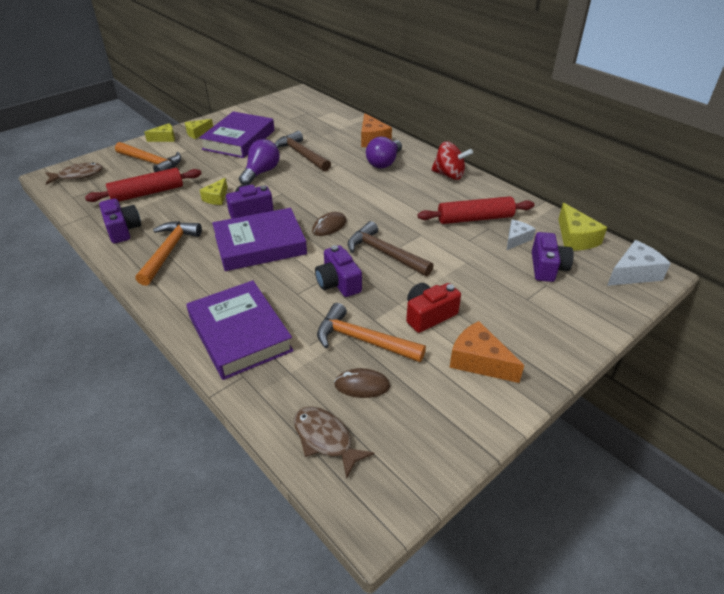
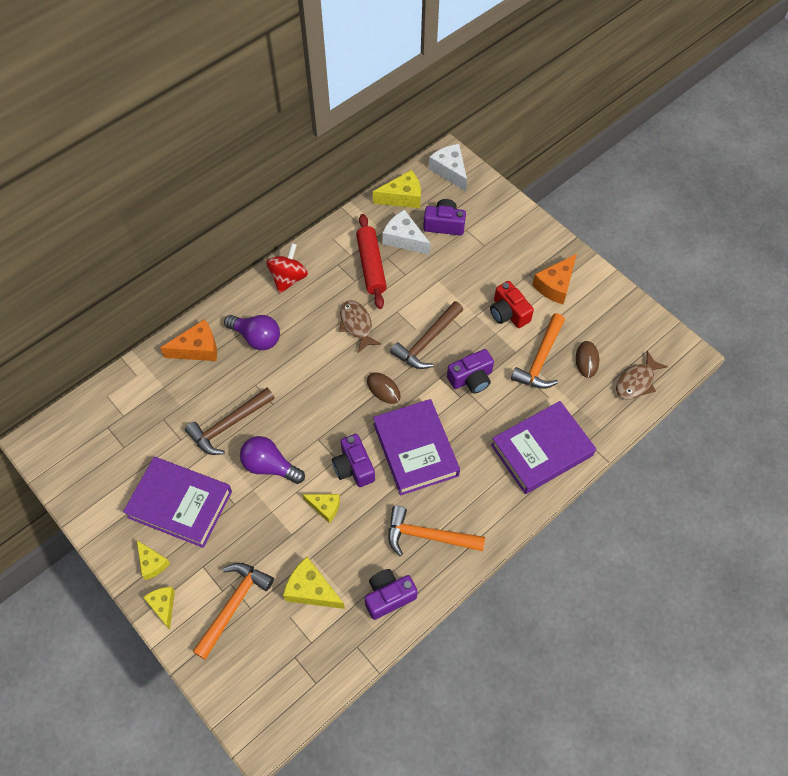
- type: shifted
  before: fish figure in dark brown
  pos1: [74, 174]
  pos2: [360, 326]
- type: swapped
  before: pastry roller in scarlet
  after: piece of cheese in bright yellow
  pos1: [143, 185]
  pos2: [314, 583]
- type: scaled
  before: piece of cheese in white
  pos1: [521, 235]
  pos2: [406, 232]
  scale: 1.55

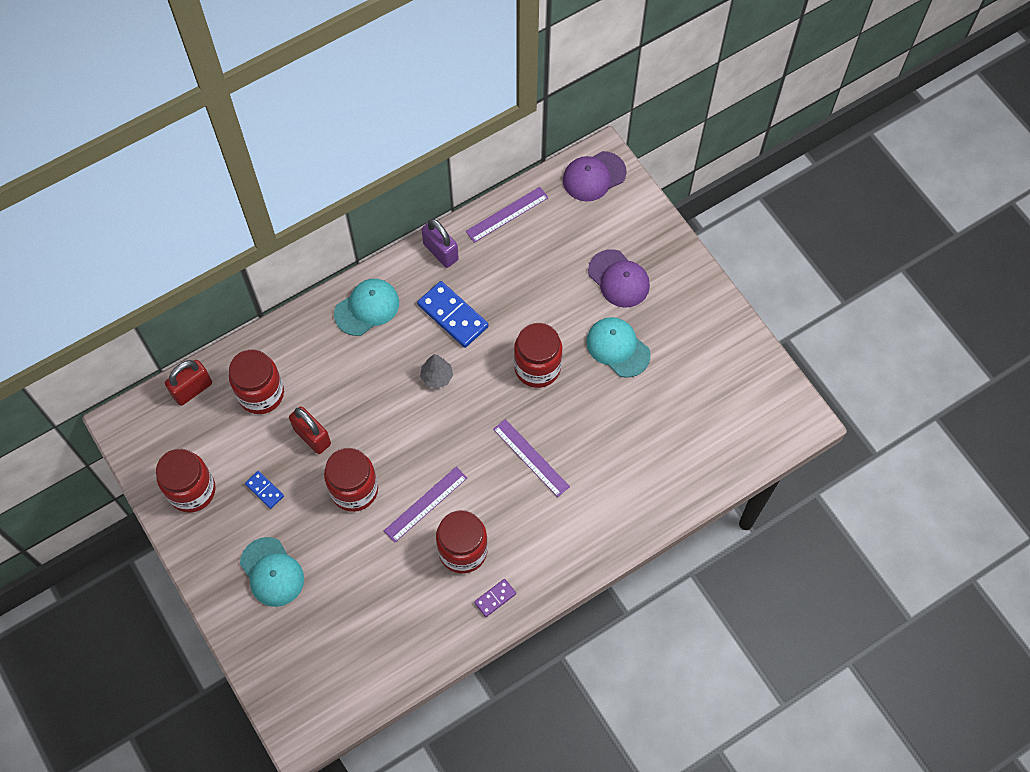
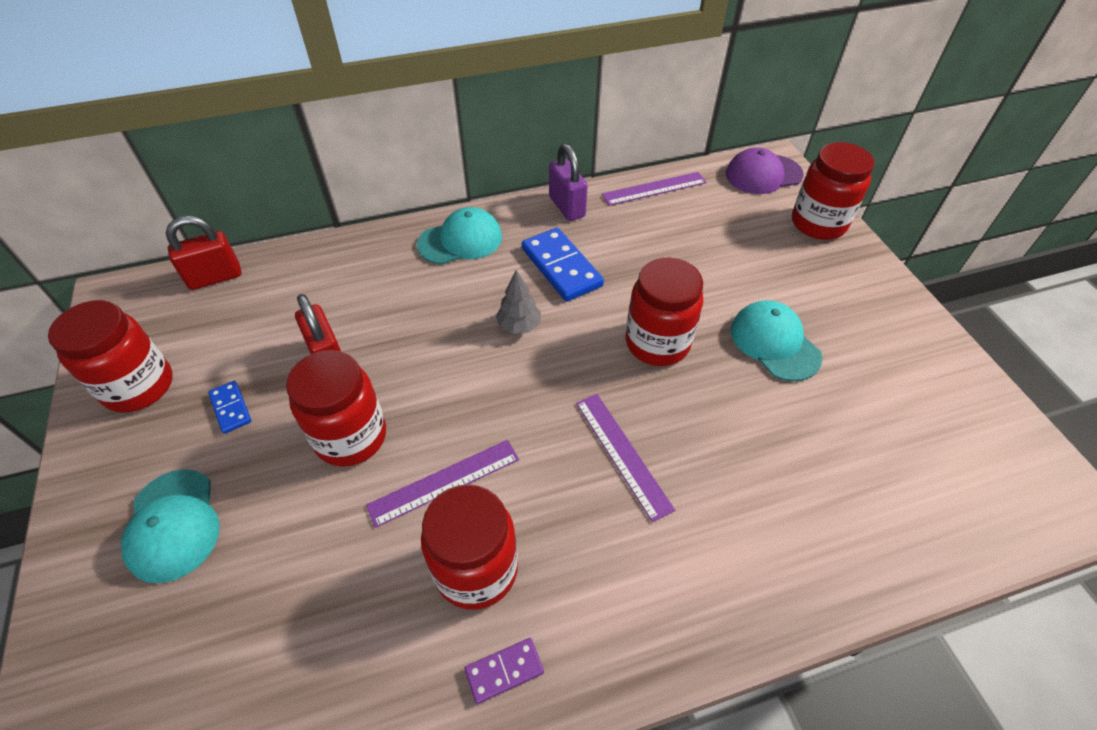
- type: gone
  before: cap in purple
  pos1: [619, 278]
- type: shifted
  before: jar in scarlet
  pos1: [256, 381]
  pos2: [833, 191]

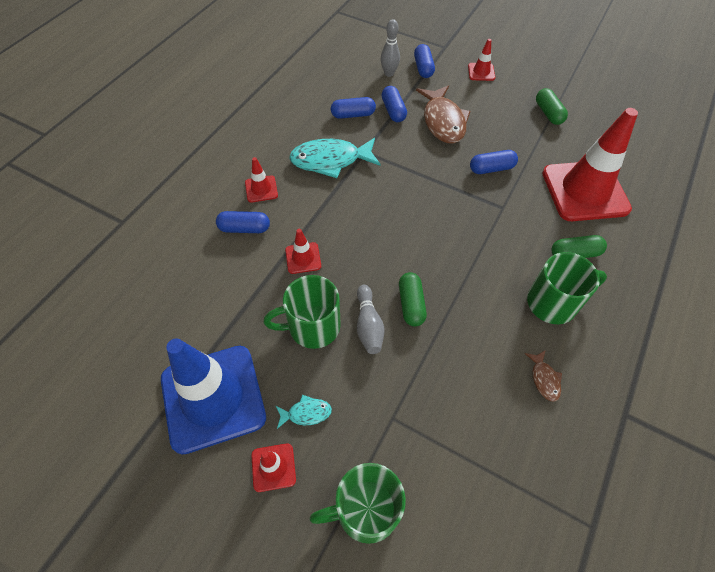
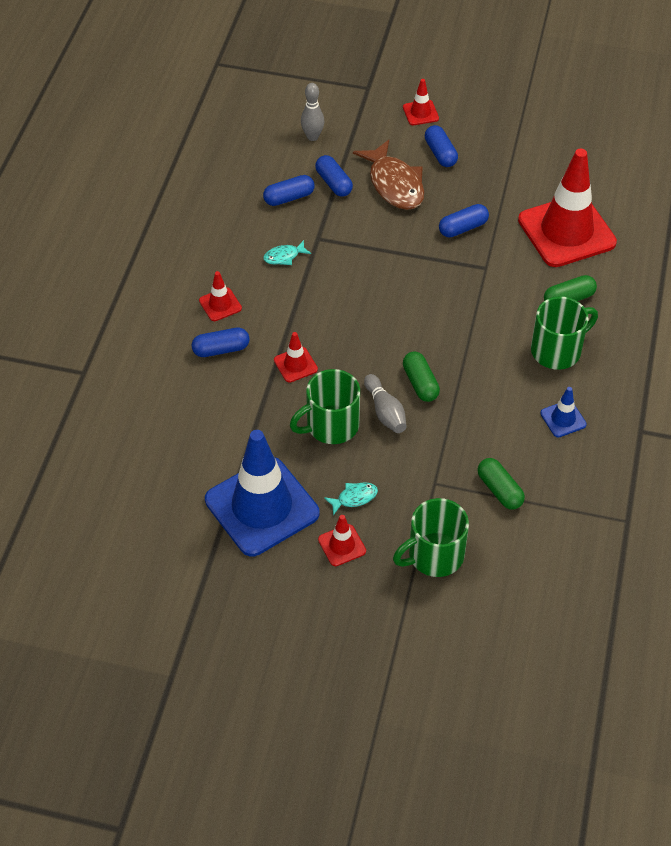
- type: shifted
  before: capsule in cobalt
  pos1: [424, 61]
  pos2: [441, 146]
- type: shifted
  before: capsule in emerald
  pos1: [552, 106]
  pos2: [501, 484]
- type: scaled
  before: fish figure in aqua
  pos1: [335, 158]
  pos2: [287, 252]
  scale: 0.46
- type: swapped
  before: fish figure in dark brown
  after: safety cone in cobalt
  pos1: [543, 376]
  pos2: [563, 412]

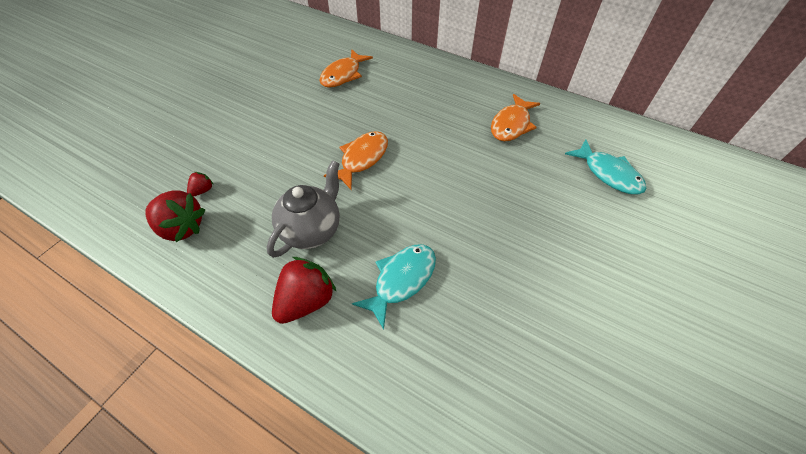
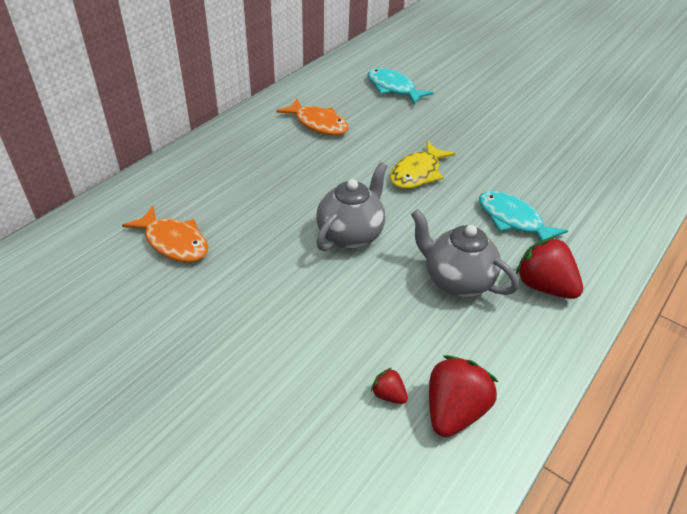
- type: swapped
  before: fish figure in bright orange
  after: teapot in gray
  pos1: [356, 160]
  pos2: [351, 206]
- type: rotated
  before: fish figure in aqua
  pos1: [605, 167]
  pos2: [401, 86]
  turn: -105
- type: new
  after: fish figure in bright yellow
  pos2: [423, 165]

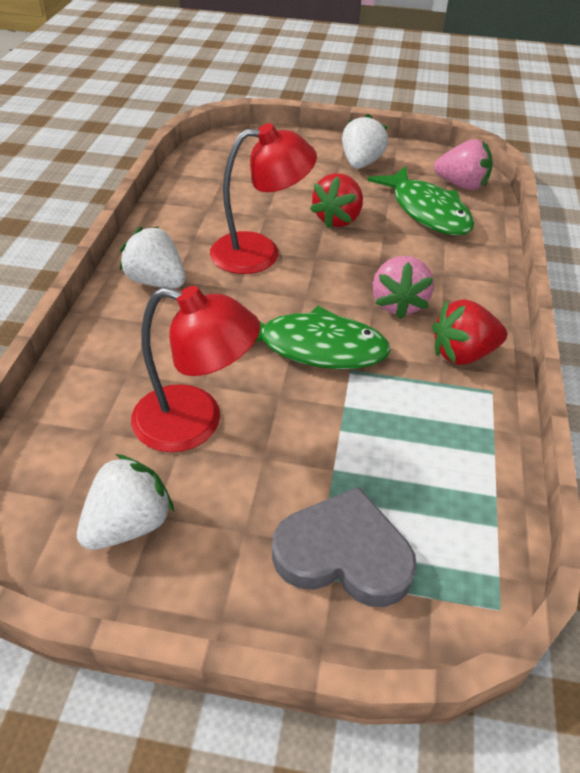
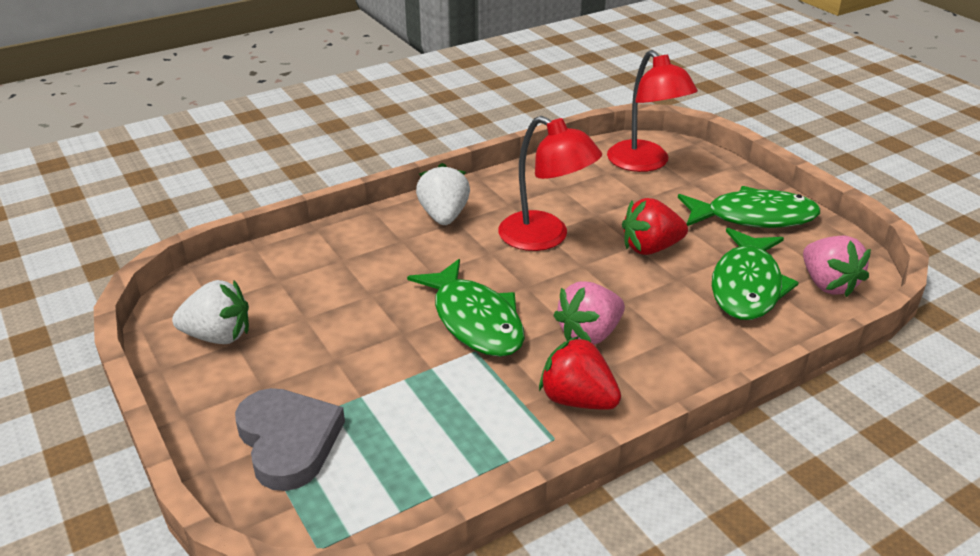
- type: swapped
  before: strawberry in white
  after: fish figure in emerald
  pos1: [365, 141]
  pos2: [749, 207]
- type: shifted
  before: lamp in scarlet
  pos1: [195, 369]
  pos2: [652, 111]

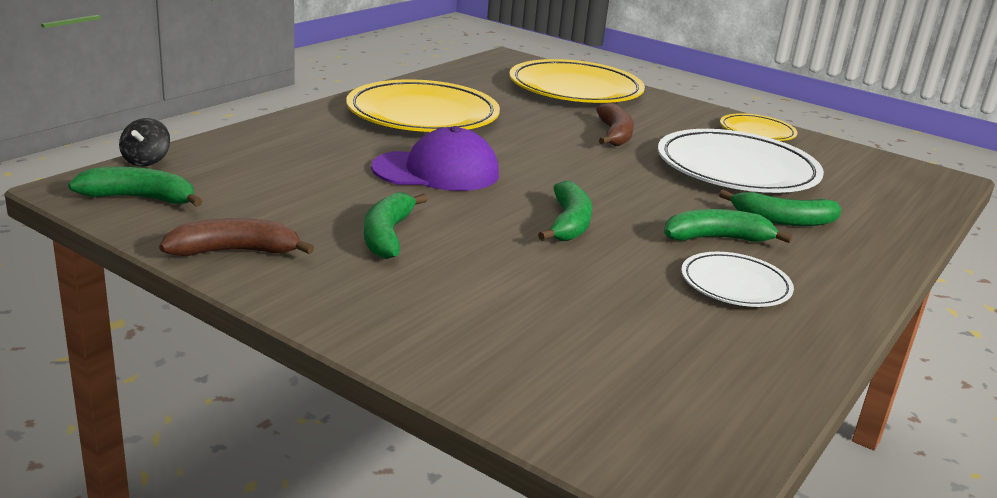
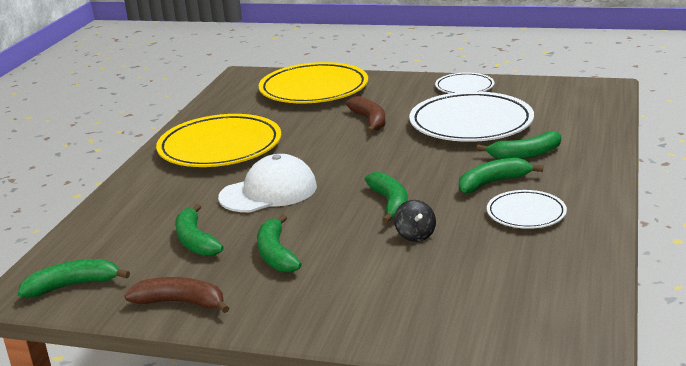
- type: repainted
  before: flat dish in bright yellow
  after: flat dish in white
  pos1: [759, 127]
  pos2: [464, 82]
- type: shifted
  before: toy top in ebony
  pos1: [144, 142]
  pos2: [415, 221]
- type: repainted
  before: cap in purple
  after: cap in white
  pos1: [435, 158]
  pos2: [267, 183]
- type: rotated
  before: banana in dark brown
  pos1: [236, 237]
  pos2: [176, 295]
  turn: 45
- type: new
  after: banana in emerald
  pos2: [199, 230]

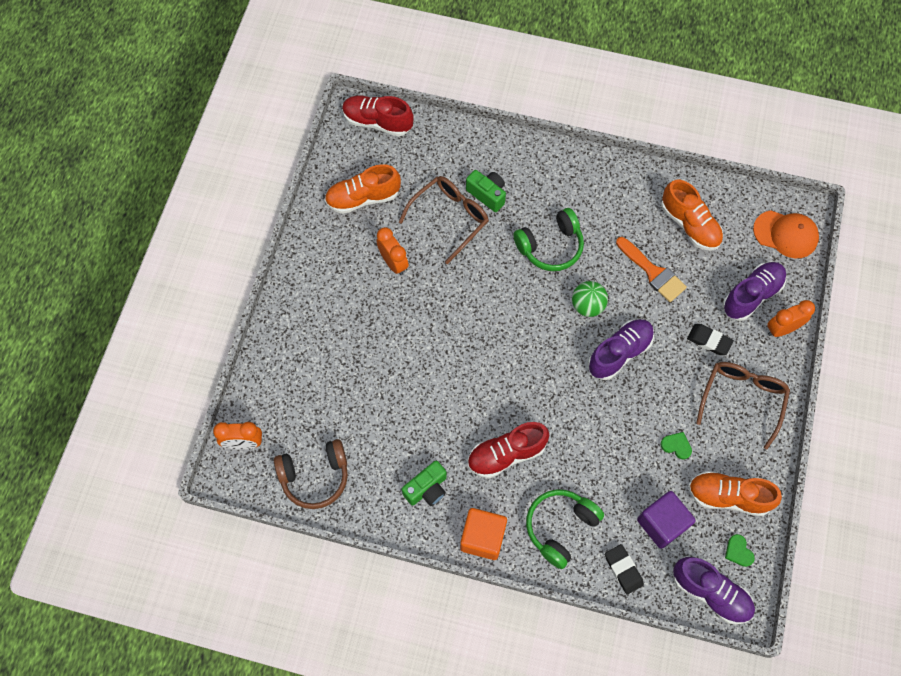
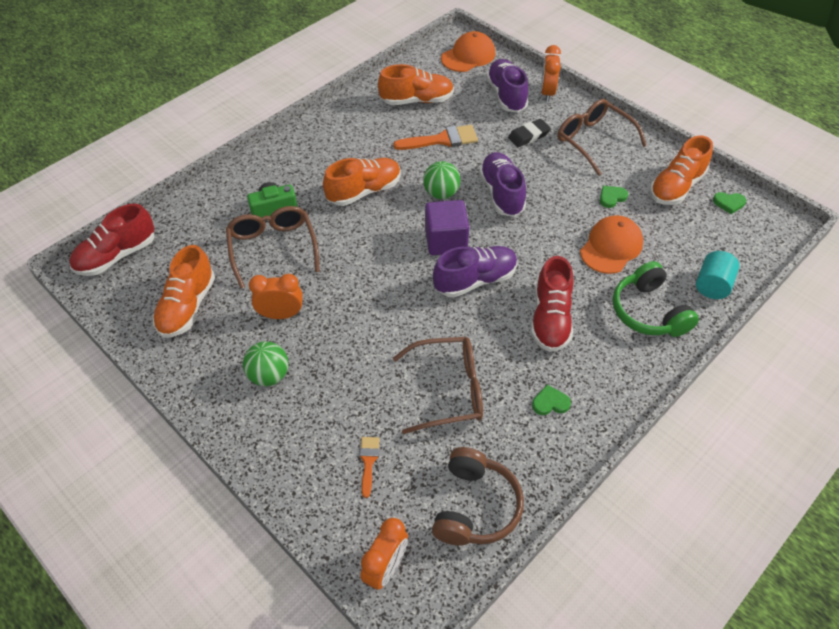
- type: swapped
  before: headphones in emerald
  after: shoe in bright orange
  pos1: [548, 239]
  pos2: [362, 182]
- type: swapped
  before: camera in emerald
  after: heart in emerald
  pos1: [424, 483]
  pos2: [551, 400]
- type: shifted
  before: solid cube in purple
  pos1: [666, 520]
  pos2: [447, 227]
- type: gone
  before: solid cube in bright orange
  pos1: [483, 534]
- type: swapped
  before: eraser in ebony
  after: cylinder in aqua
  pos1: [624, 569]
  pos2: [718, 275]
- type: shifted
  before: shoe in purple
  pos1: [714, 591]
  pos2: [475, 272]
- type: new
  after: cap in bright orange
  pos2: [611, 244]
- type: new
  after: spectacles in dark brown
  pos2: [438, 385]
- type: new
  after: sphere in emerald
  pos2: [266, 363]
- type: new
  after: brush in bright orange
  pos2: [370, 467]

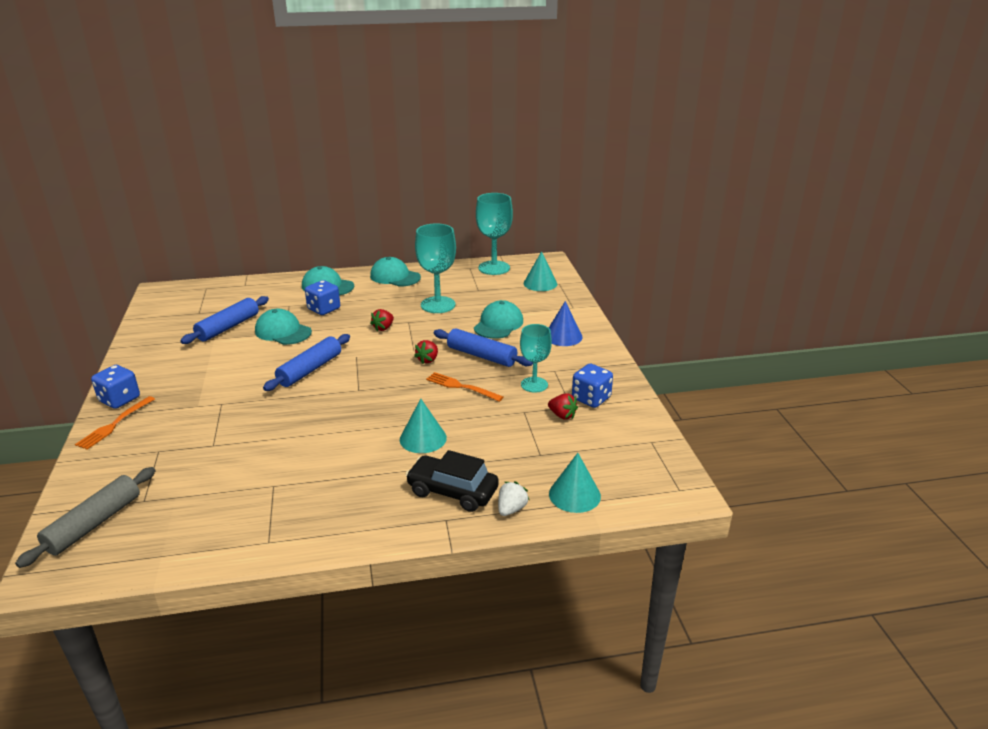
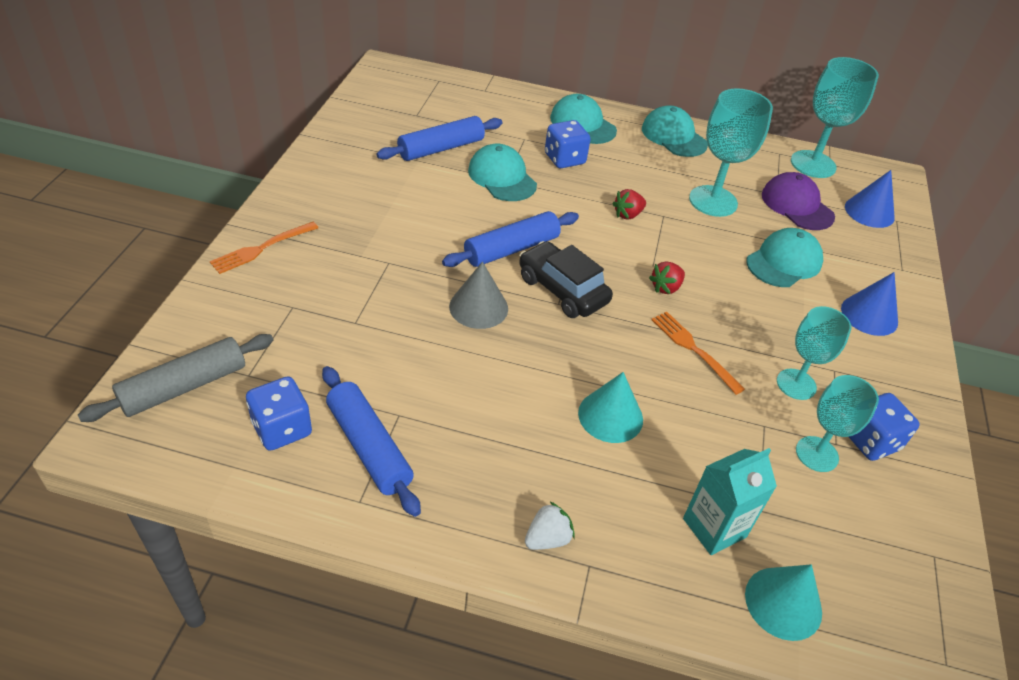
- type: repainted
  before: solid cone in aqua
  after: solid cone in cobalt
  pos1: [540, 271]
  pos2: [870, 199]
- type: shifted
  before: pastry roller in cobalt
  pos1: [483, 347]
  pos2: [371, 441]
- type: shifted
  before: die in cobalt
  pos1: [115, 387]
  pos2: [279, 414]
- type: swapped
  before: strawberry in scarlet
  after: wine glass in aqua
  pos1: [563, 406]
  pos2: [837, 423]
- type: shifted
  before: toy car in ebony
  pos1: [452, 481]
  pos2: [566, 279]
- type: shifted
  before: strawberry in white
  pos1: [513, 499]
  pos2: [550, 526]
- type: new
  after: cap in purple
  pos2: [798, 201]
- type: new
  after: solid cone in gray
  pos2: [478, 295]
- type: new
  after: carton in aqua
  pos2: [730, 501]

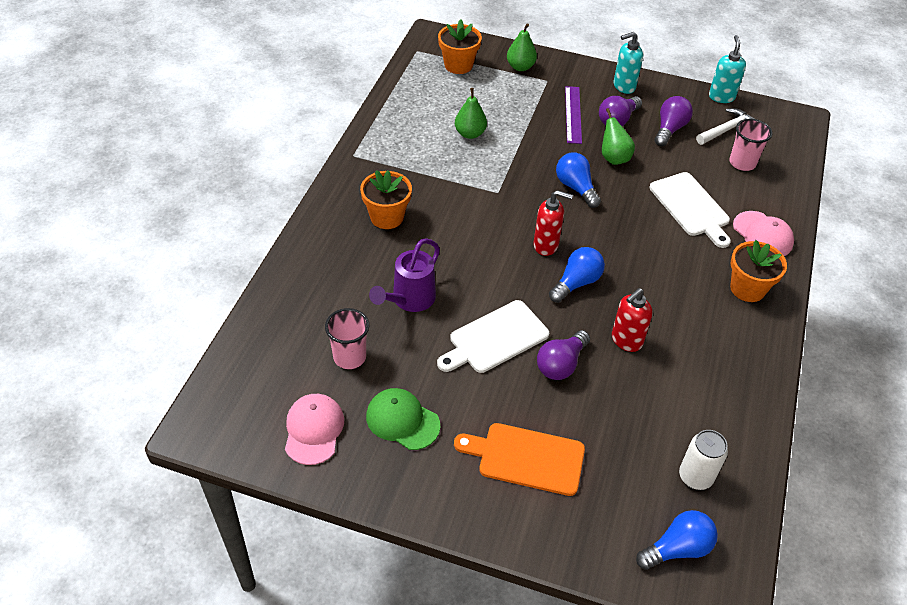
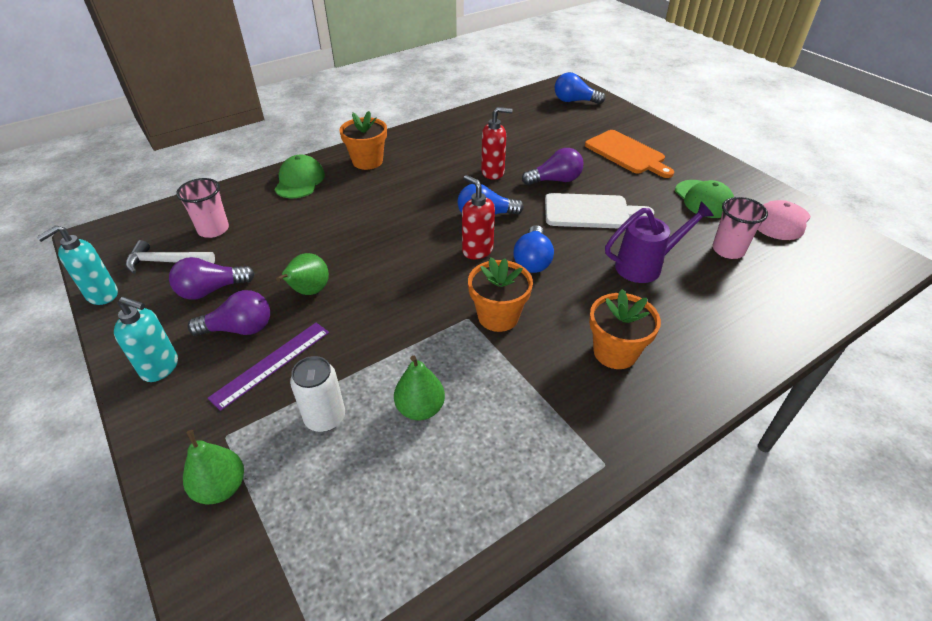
- type: shifted
  before: plant pot in bright orange
  pos1: [460, 46]
  pos2: [500, 294]
- type: shifted
  before: bulb in cobalt
  pos1: [578, 180]
  pos2: [533, 249]
- type: gone
  before: cutting board in white
  pos1: [690, 210]
- type: repainted
  before: cap in pink
  after: cap in emerald
  pos1: [763, 233]
  pos2: [299, 176]
- type: shifted
  before: soda can in white
  pos1: [703, 460]
  pos2: [317, 394]

